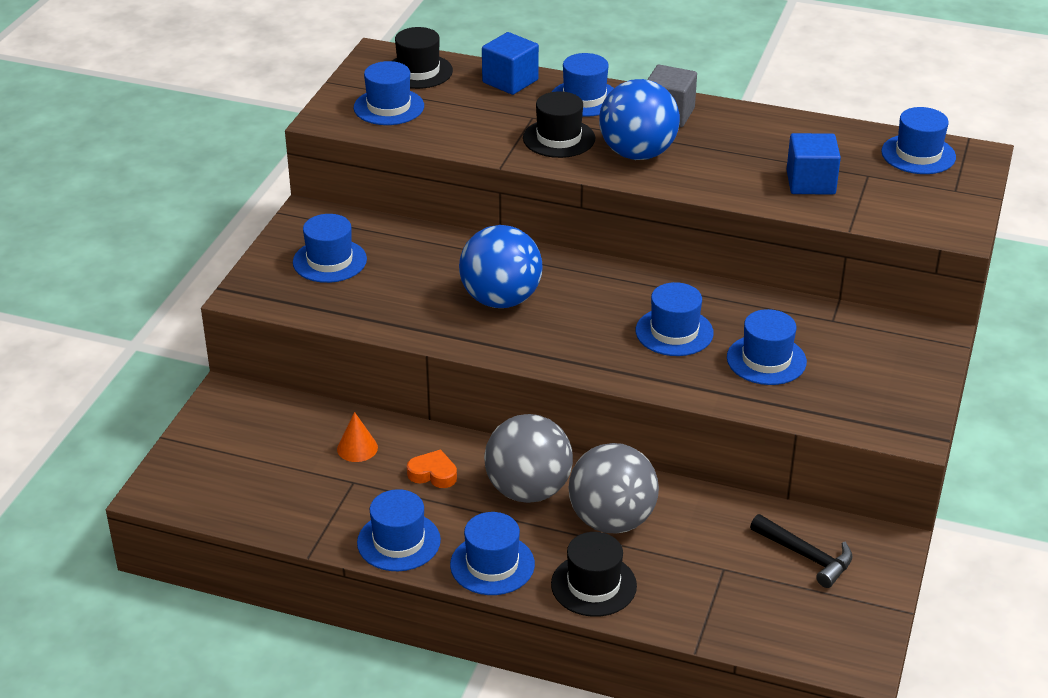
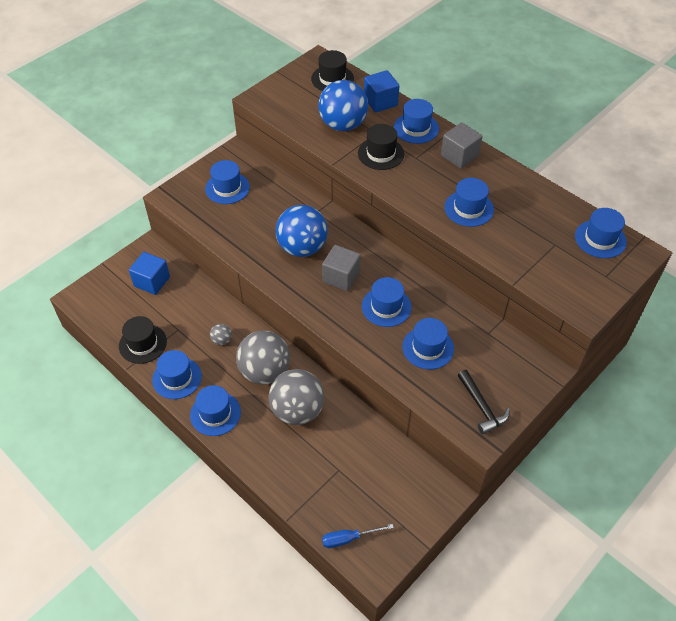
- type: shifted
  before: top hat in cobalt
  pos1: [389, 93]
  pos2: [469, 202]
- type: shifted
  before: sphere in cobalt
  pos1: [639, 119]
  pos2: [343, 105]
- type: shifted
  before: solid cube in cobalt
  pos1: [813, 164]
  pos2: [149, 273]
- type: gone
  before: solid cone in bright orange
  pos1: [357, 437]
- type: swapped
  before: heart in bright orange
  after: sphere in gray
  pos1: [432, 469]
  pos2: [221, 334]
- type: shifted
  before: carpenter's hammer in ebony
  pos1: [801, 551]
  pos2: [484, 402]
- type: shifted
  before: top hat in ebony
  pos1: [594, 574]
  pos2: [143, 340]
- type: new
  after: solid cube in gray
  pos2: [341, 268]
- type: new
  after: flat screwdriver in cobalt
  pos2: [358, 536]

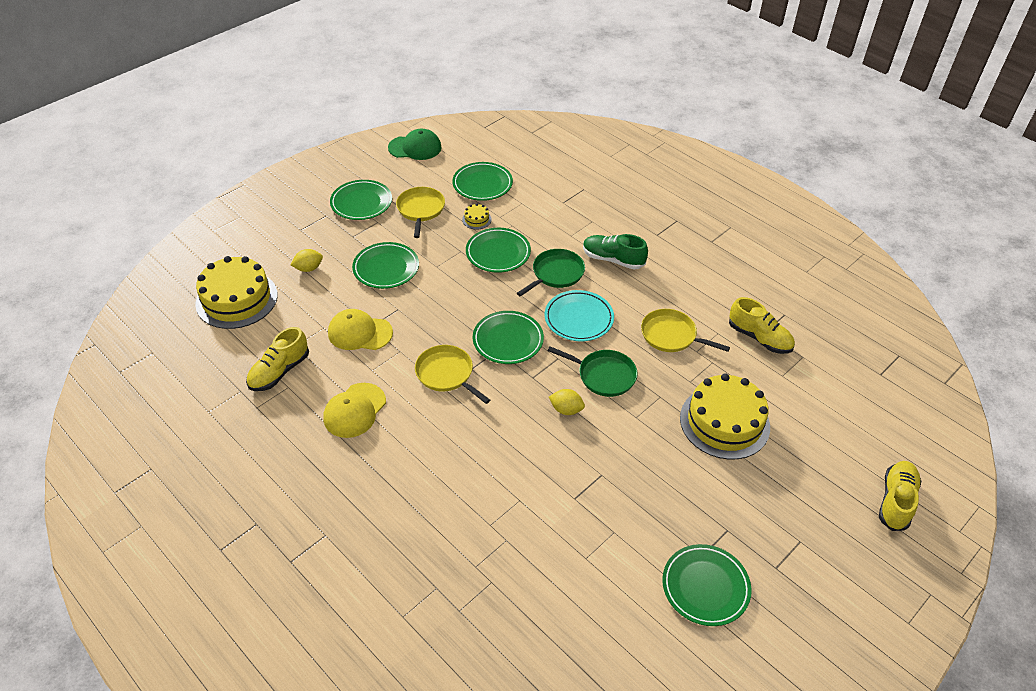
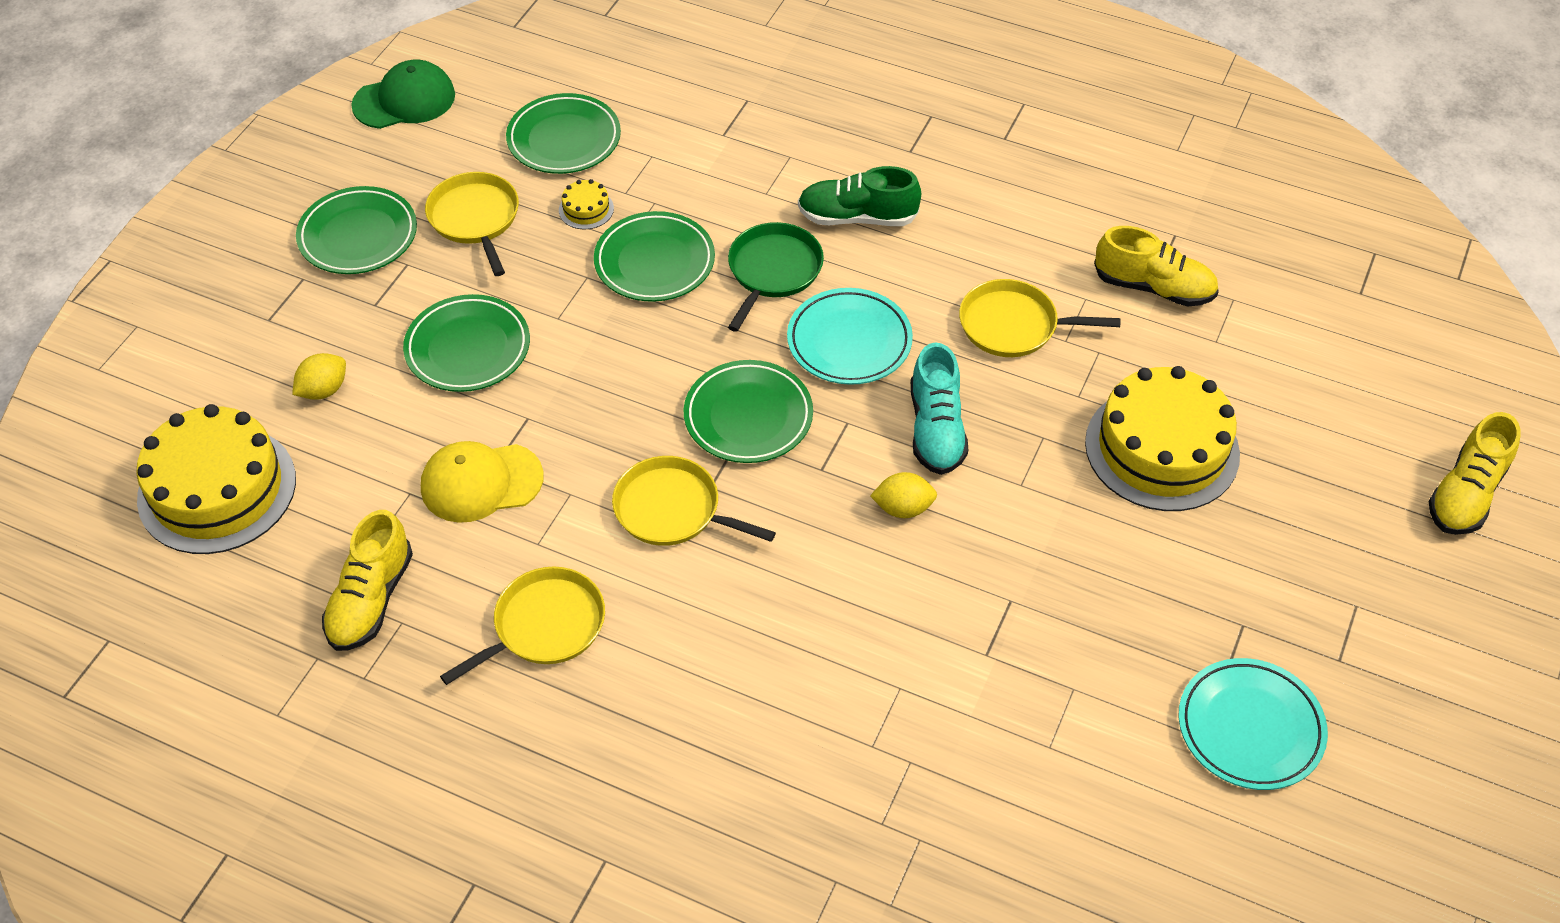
- type: swapped
  before: frying pan in emerald
  after: shoe in aqua
  pos1: [592, 371]
  pos2: [939, 408]
- type: swapped
  before: cap in bright yellow
  after: frying pan in bright yellow
  pos1: [354, 410]
  pos2: [522, 626]
- type: rotated
  before: shoe in bright yellow
  pos1: [900, 496]
  pos2: [1475, 473]
  turn: -150
- type: repainted
  before: flat dish in emerald
  after: flat dish in aqua
  pos1: [707, 585]
  pos2: [1253, 724]

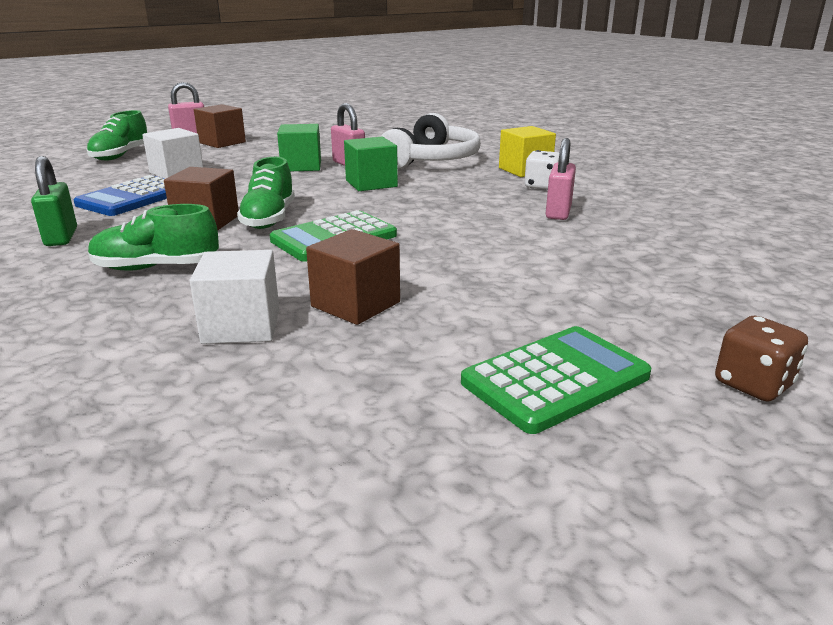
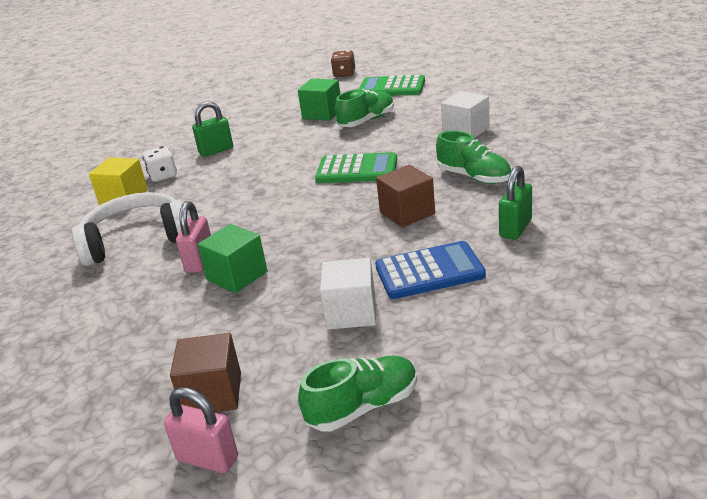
- type: shifted
  before: solid cube in emerald
  pos1: [371, 164]
  pos2: [319, 100]
- type: repainted
  before: small lock in pink
  after: small lock in emerald
  pos1: [561, 179]
  pos2: [212, 129]
- type: shifted
  before: shoe in emerald
  pos1: [266, 193]
  pos2: [364, 108]
- type: gone
  before: solid cube in dark brown
  pos1: [353, 277]

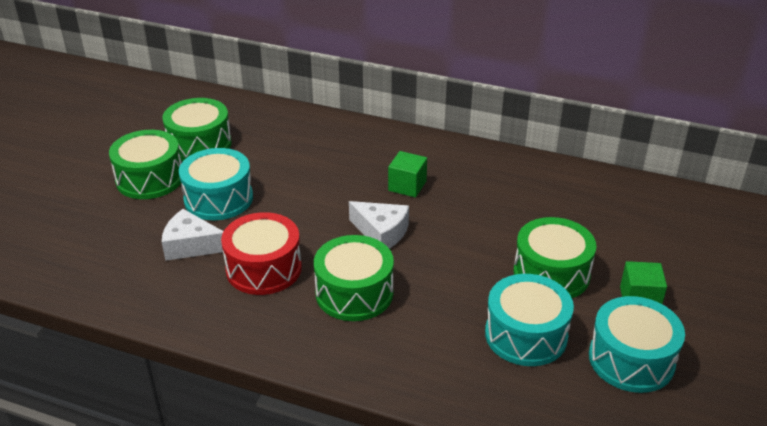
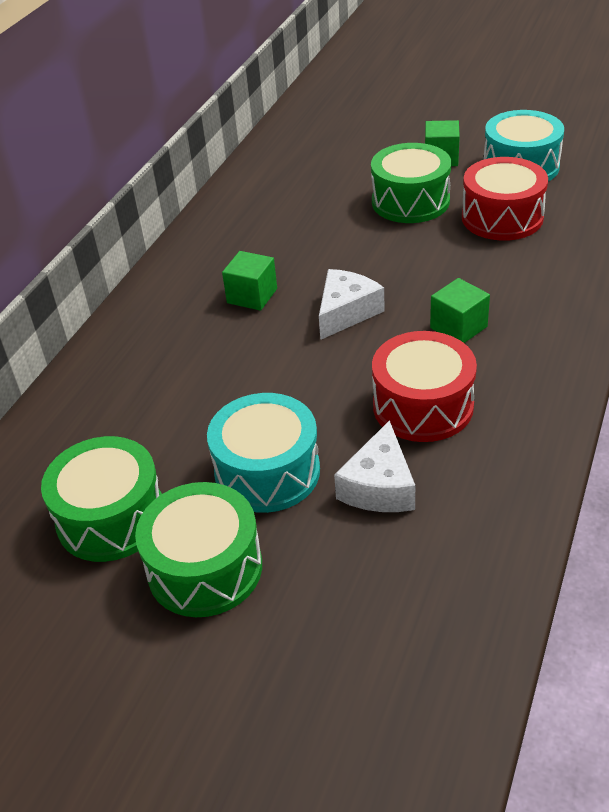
- type: swapped
  before: snare drum in emerald
  after: solid cube in emerald
  pos1: [354, 278]
  pos2: [460, 310]
- type: repainted
  before: snare drum in aqua
  after: snare drum in scarlet
  pos1: [529, 320]
  pos2: [505, 199]

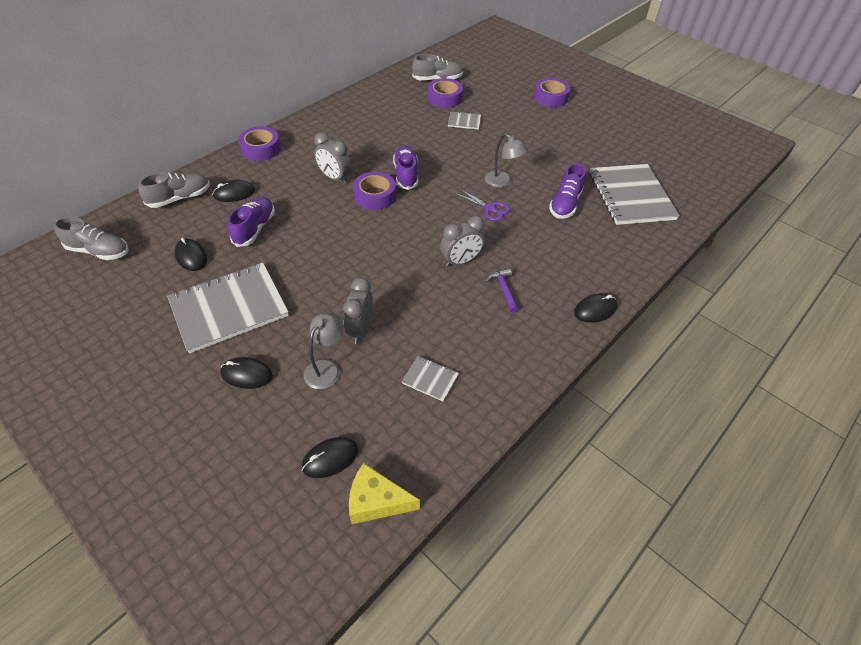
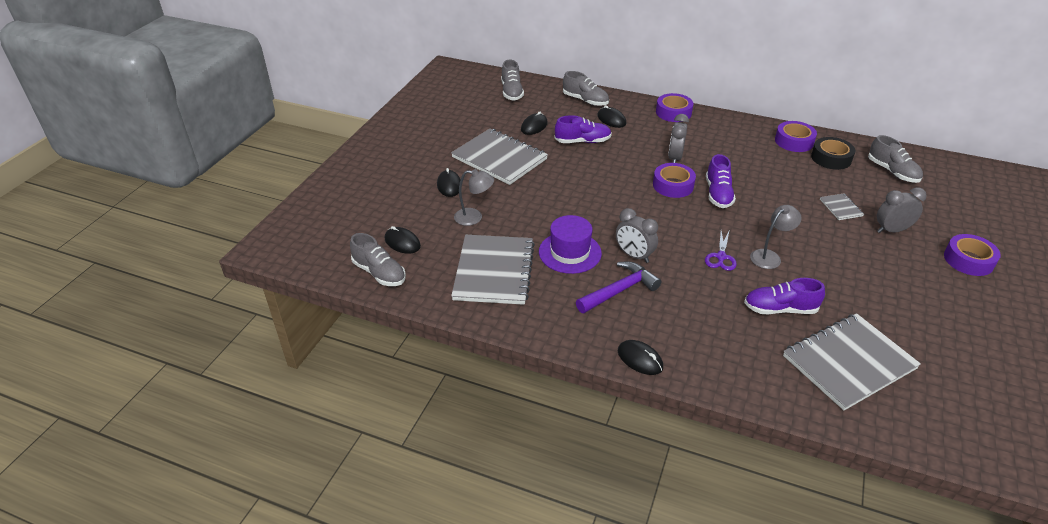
- type: shifted
  before: tape in purple
  pos1: [445, 93]
  pos2: [796, 136]
- type: rotated
  before: lamp in gray
  pos1: [506, 161]
  pos2: [776, 237]
  turn: -150
- type: rotated
  before: shoe in purple
  pos1: [405, 168]
  pos2: [721, 181]
  turn: 120
- type: scaled
  before: carpenter's hammer in purple
  pos1: [502, 291]
  pos2: [618, 287]
  scale: 1.68
- type: shifted
  before: alarm clock in gray
  pos1: [358, 310]
  pos2: [902, 210]
- type: scaled
  before: notepad in gray
  pos1: [430, 378]
  pos2: [493, 270]
  scale: 2.33
- type: swapped
  before: piece of cheese in bright yellow
  after: shoe in gray
  pos1: [384, 493]
  pos2: [378, 259]
- type: new
  after: tape in ebony
  pos2: [833, 153]
- type: new
  after: top hat in purple
  pos2: [570, 244]

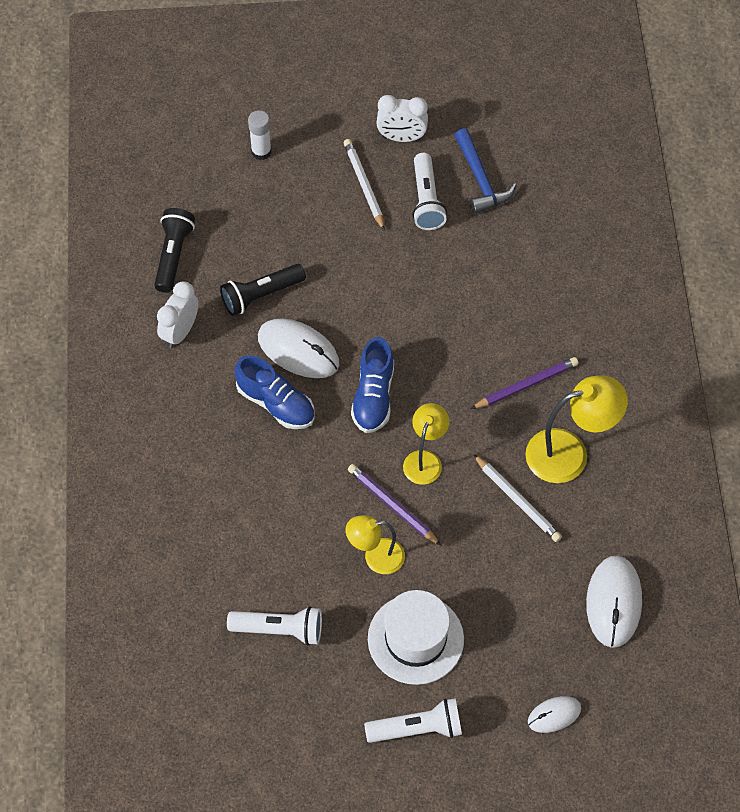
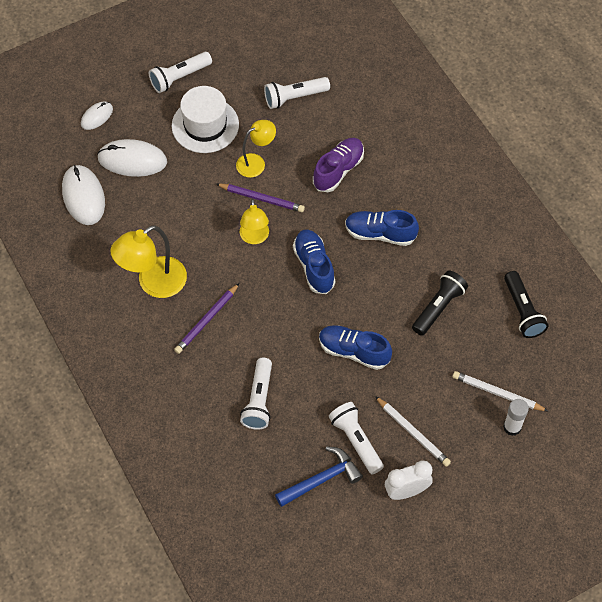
- type: rotated
  before: carpenter's hammer in cobalt
  pos1: [485, 171]
  pos2: [319, 476]
  turn: 105
- type: gone
  before: alarm clock in white
  pos1: [178, 314]
- type: shifted
  before: mouse in white
  pos1: [298, 348]
  pos2: [132, 158]
- type: shifted
  before: wooden pencil in white
  pos1: [517, 498]
  pos2: [500, 391]
- type: new
  after: shoe in purple
  pos2: [338, 165]
- type: new
  after: shoe in cobalt
  pos2: [355, 347]
- type: new
  after: flashlight in white
  pos2: [256, 393]

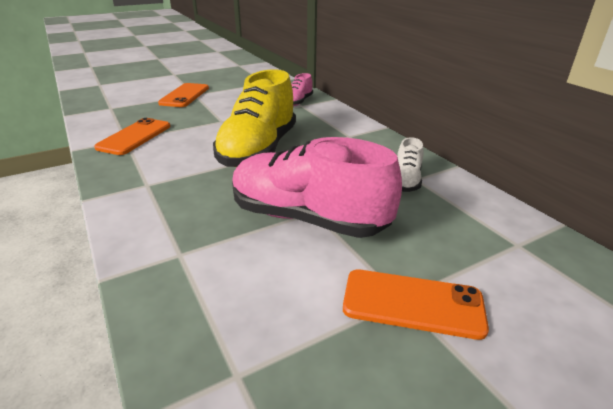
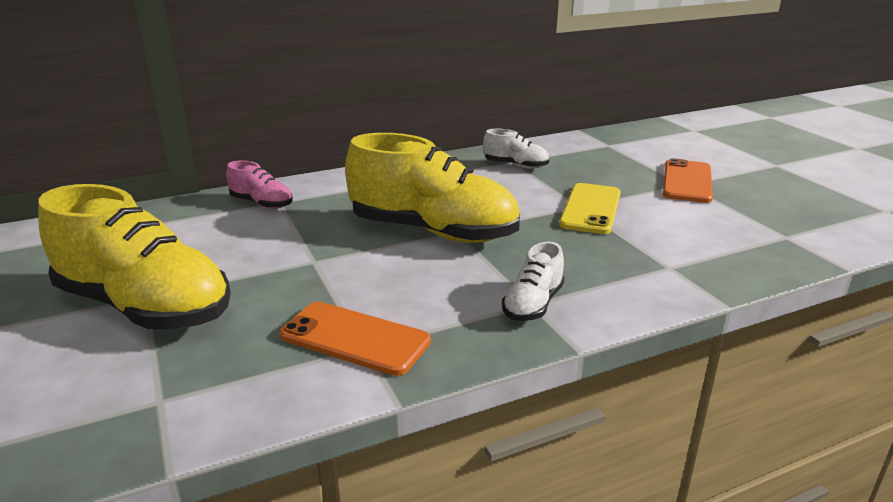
- type: swapped
  before: mobile phone in bright orange
  after: shoe in bright yellow
  pos1: [183, 95]
  pos2: [134, 256]
- type: swapped
  before: shoe in pink
  after: mobile phone in bright yellow
  pos1: [317, 187]
  pos2: [590, 208]
- type: new
  after: shoe in white
  pos2: [533, 281]

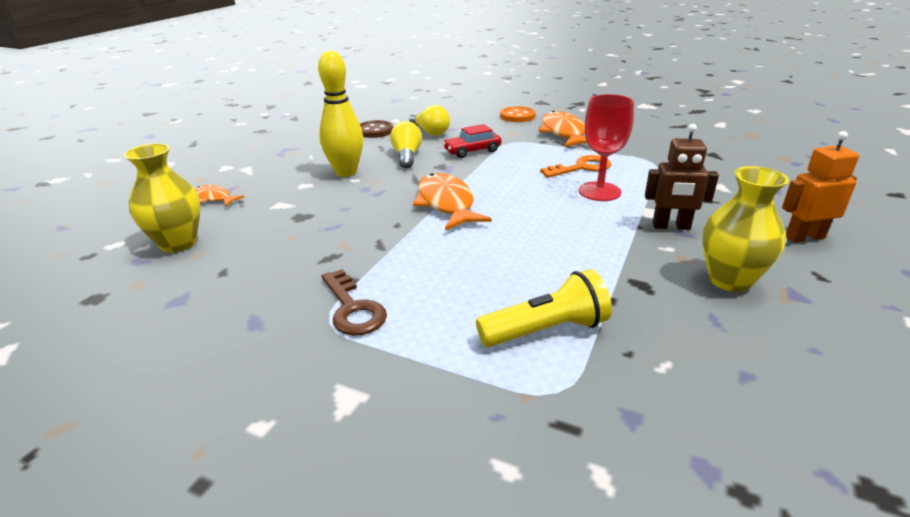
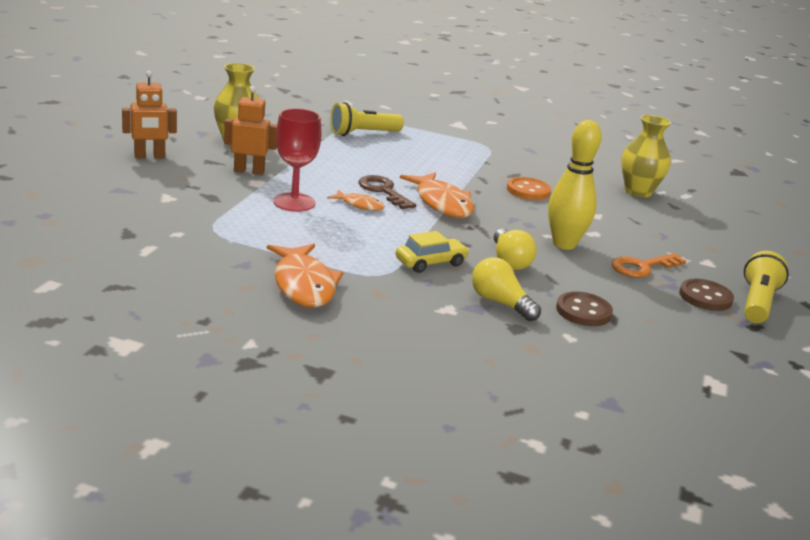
- type: shifted
  before: sewing button in bright orange
  pos1: [518, 114]
  pos2: [529, 188]
- type: repainted
  before: toy car in scarlet
  after: toy car in bright yellow
  pos1: [472, 141]
  pos2: [432, 252]
- type: repainted
  before: robot figure in dark brown
  after: robot figure in bright orange
  pos1: [682, 177]
  pos2: [250, 130]
- type: shifted
  before: key in bright orange
  pos1: [575, 166]
  pos2: [649, 265]
- type: shifted
  before: fish figure in bright orange
  pos1: [219, 195]
  pos2: [356, 200]
- type: shifted
  before: key in dark brown
  pos1: [354, 302]
  pos2: [387, 192]
- type: new
  after: flashlight in bright yellow
  pos2: [766, 287]
- type: new
  after: sewing button in dark brown
  pos2: [706, 295]

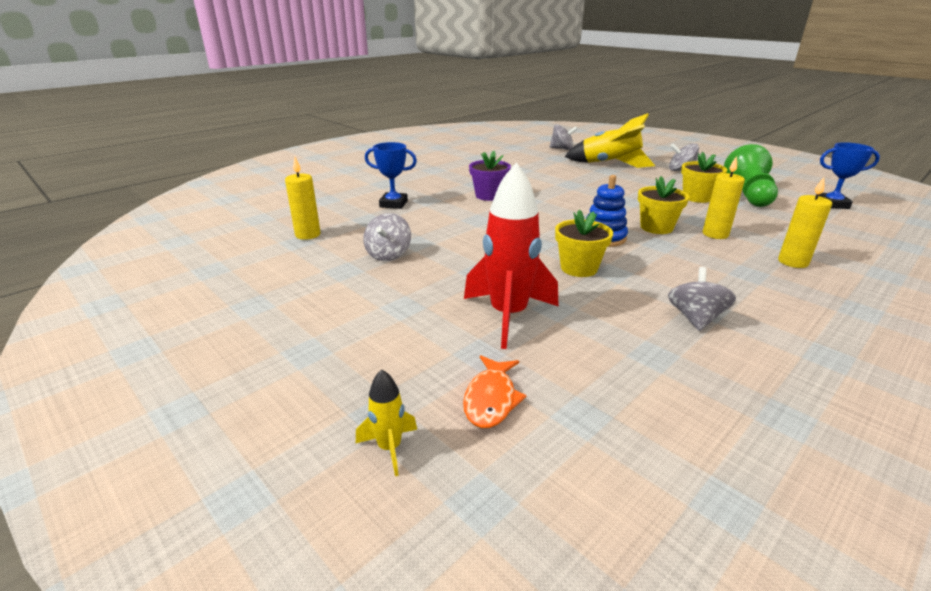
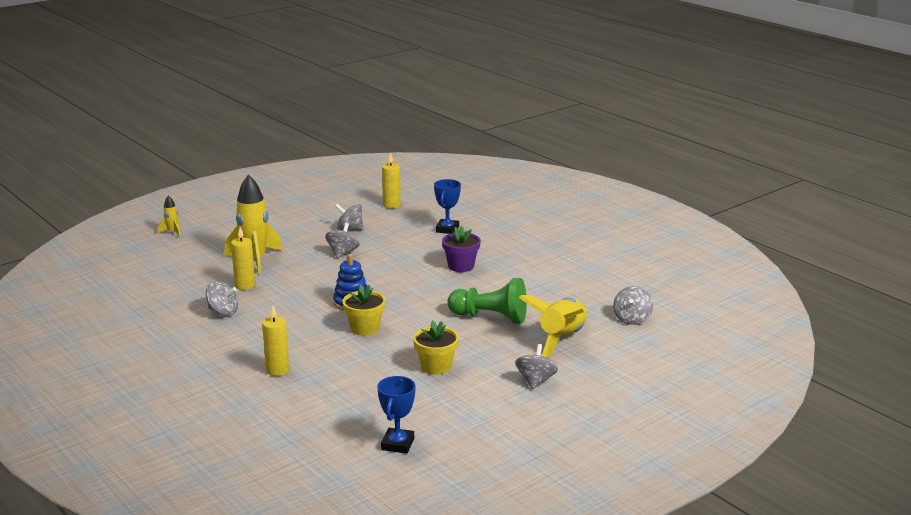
- type: shifted
  before: game pawn in emerald
  pos1: [751, 175]
  pos2: [487, 301]
- type: shifted
  before: wax candle in bright yellow
  pos1: [724, 197]
  pos2: [243, 258]
- type: repainted
  before: spaceship in scarlet
  after: spaceship in bright yellow
  pos1: [511, 255]
  pos2: [253, 224]
- type: gone
  before: plant pot in bright yellow
  pos1: [584, 243]
- type: gone
  before: fish figure in bright orange
  pos1: [495, 391]
- type: new
  after: toy top in gray
  pos2: [342, 240]

